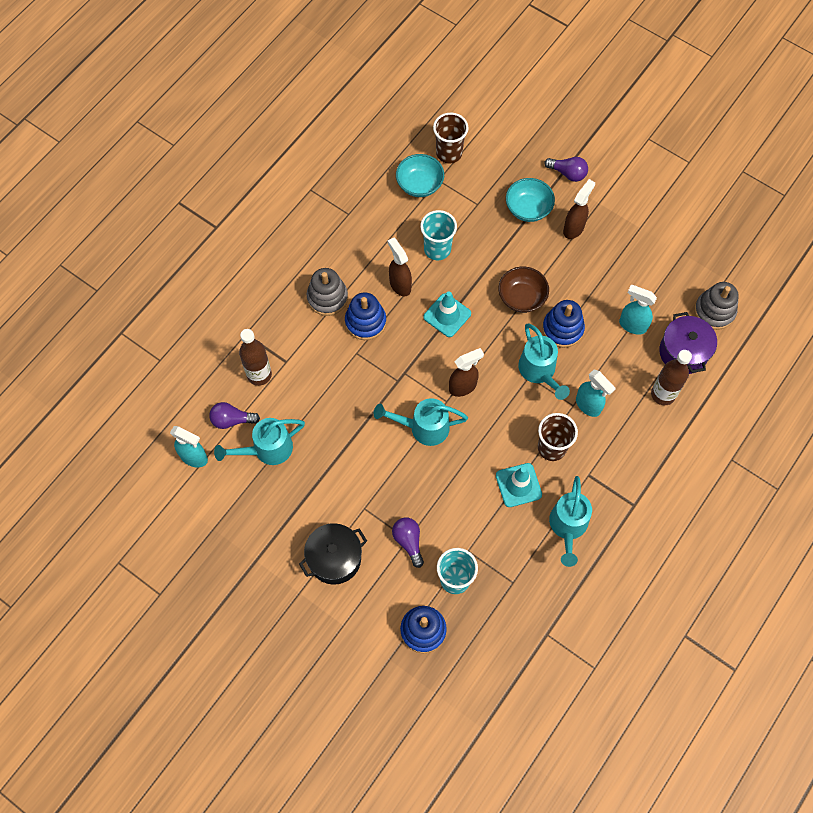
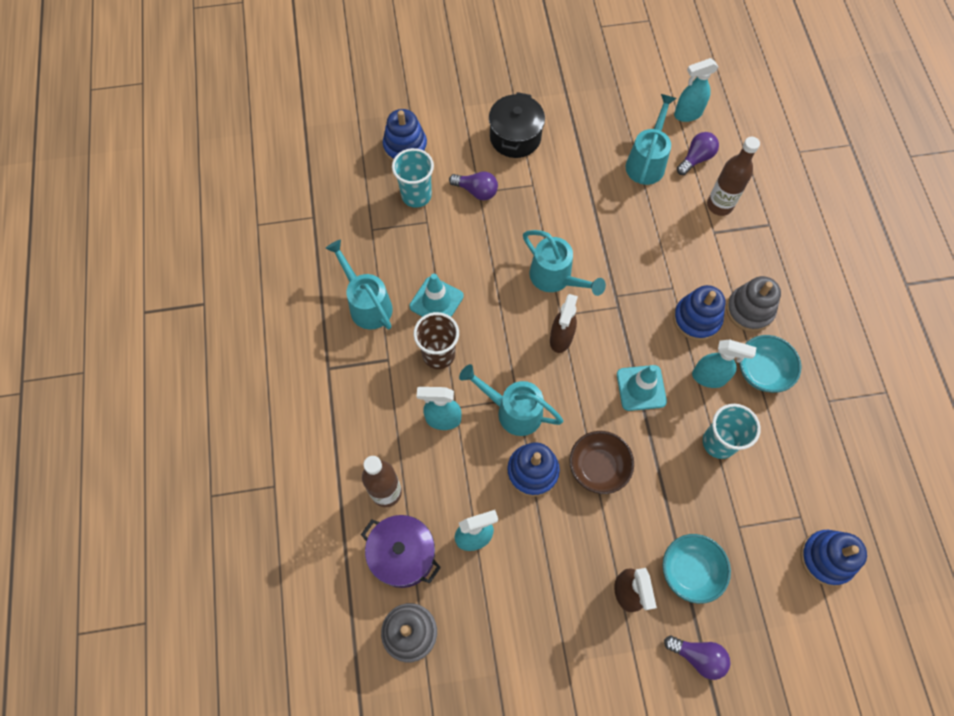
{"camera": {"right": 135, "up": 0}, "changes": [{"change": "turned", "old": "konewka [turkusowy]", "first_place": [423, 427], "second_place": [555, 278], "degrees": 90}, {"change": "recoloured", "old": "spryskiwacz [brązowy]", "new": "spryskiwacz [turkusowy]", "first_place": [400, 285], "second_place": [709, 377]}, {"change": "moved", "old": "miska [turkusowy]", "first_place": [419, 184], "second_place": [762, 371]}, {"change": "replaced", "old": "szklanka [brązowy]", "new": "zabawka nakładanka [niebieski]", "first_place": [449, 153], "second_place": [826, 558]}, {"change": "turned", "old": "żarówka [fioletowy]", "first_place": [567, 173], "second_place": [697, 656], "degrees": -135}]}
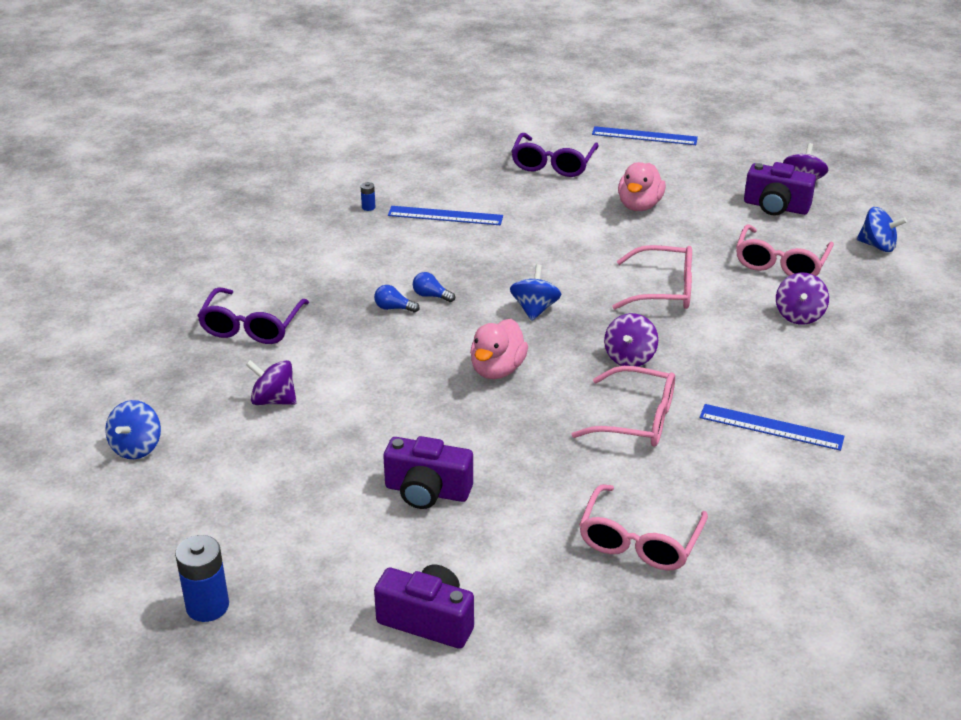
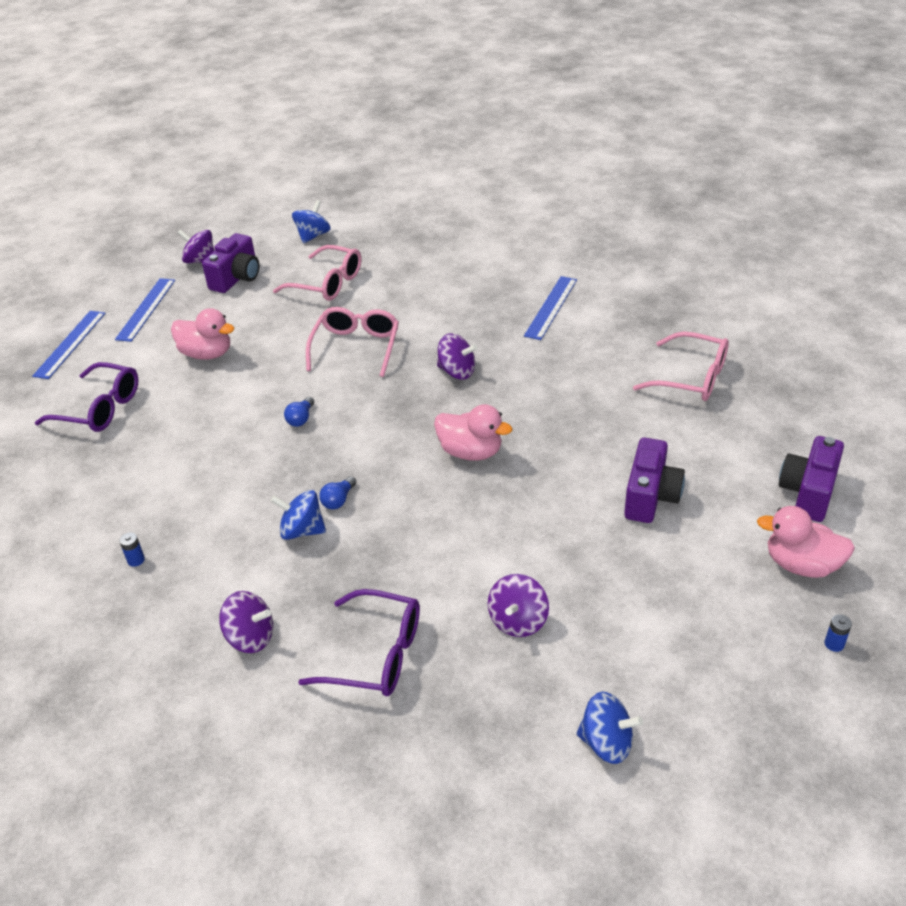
{"camera": {"right": -85, "up": 5}, "changes": [{"change": "resized", "old": "bateria [niebieski]", "first_place": [207, 606], "second_place": [834, 644], "factor": 0.46}, {"change": "moved", "old": "żarówka [niebieski]", "first_place": [393, 308], "second_place": [301, 419]}, {"change": "moved", "old": "linijka [niebieski]", "first_place": [445, 215], "second_place": [146, 309]}, {"change": "moved", "old": "bączek [niebieski]", "first_place": [534, 309], "second_place": [302, 530]}, {"change": "removed", "old": "okulary [różowy]", "first_place": [637, 419]}, {"change": "moved", "old": "bączek [fioletowy]", "first_place": [799, 315], "second_place": [250, 637]}, {"change": "added", "new": "kaczka [różowy]", "second_place": [801, 565]}]}
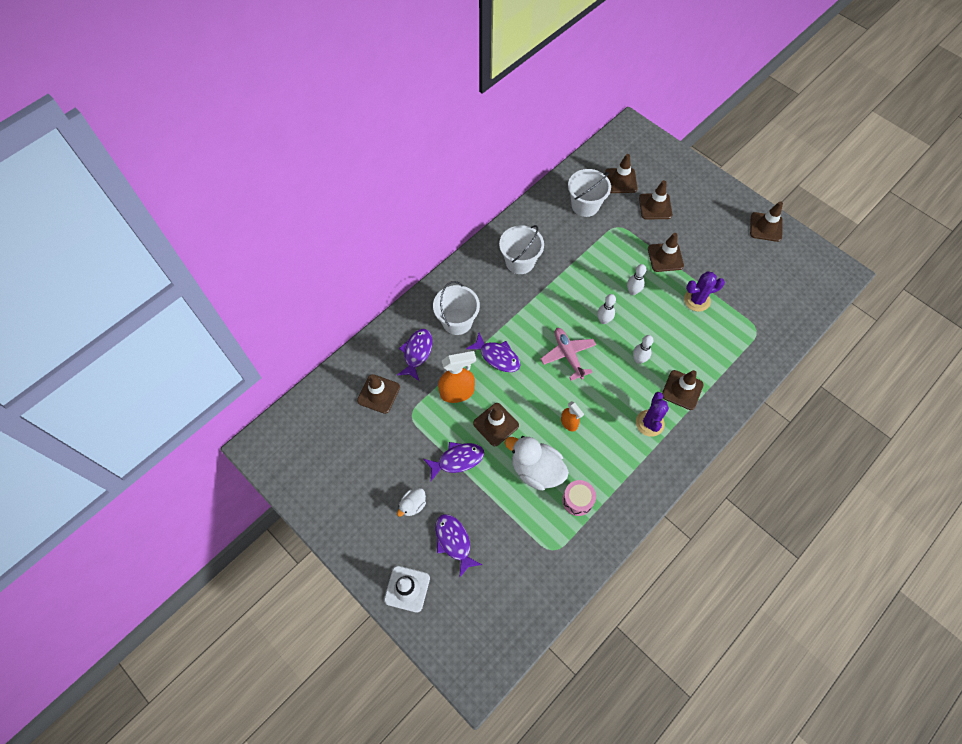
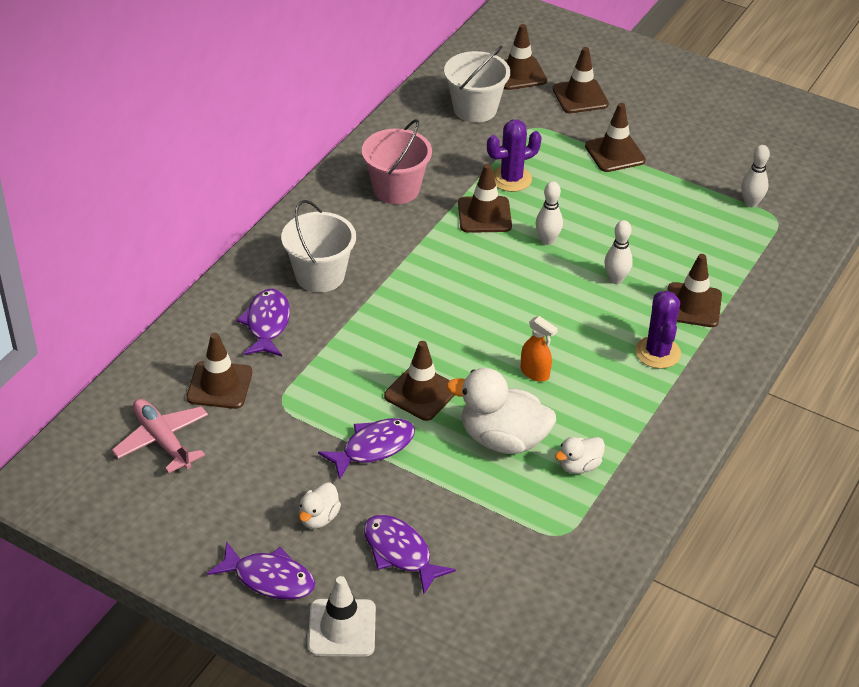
{"camera": {"right": -15, "up": -20}, "changes": [{"change": "removed", "old": "spryskiwacz [pomarańczowy]", "first_place": [457, 392]}, {"change": "moved", "old": "ryba [fioletowy]", "first_place": [497, 357], "second_place": [269, 578]}, {"change": "recoloured", "old": "wiadro [biały]", "new": "wiadro [różowy]", "first_place": [520, 262], "second_place": [396, 189]}, {"change": "moved", "old": "samolot [różowy]", "first_place": [568, 355], "second_place": [162, 440]}, {"change": "replaced", "old": "bęben [różowy]", "new": "kaczka [biały]", "first_place": [577, 500], "second_place": [579, 466]}, {"change": "moved", "old": "kręgiel [biały]", "first_place": [632, 291], "second_place": [751, 203]}, {"change": "moved", "old": "kaktus [fioletowy]", "first_place": [697, 300], "second_place": [511, 179]}, {"change": "moved", "old": "pachołek [brązowy]", "first_place": [766, 227], "second_place": [484, 215]}]}
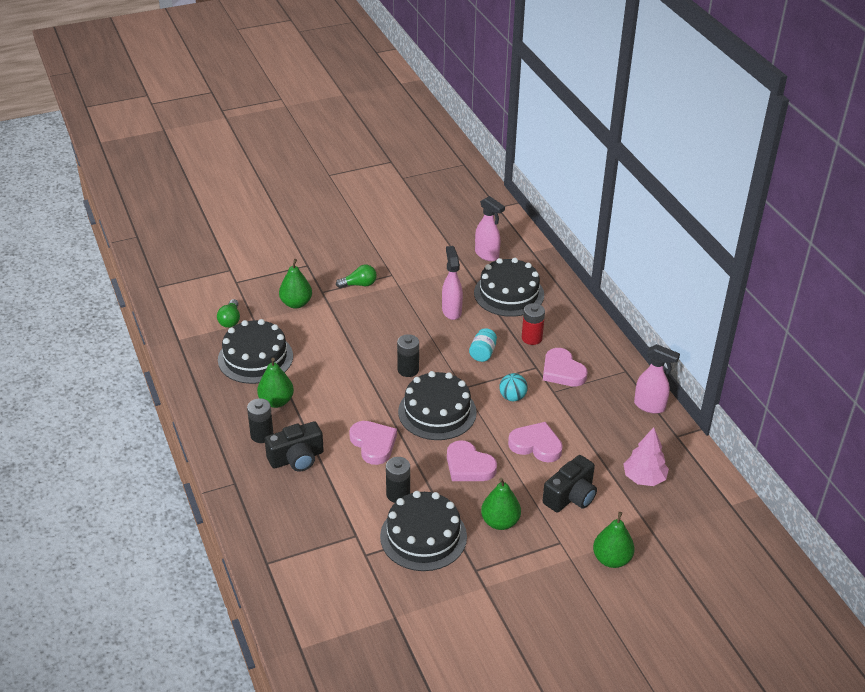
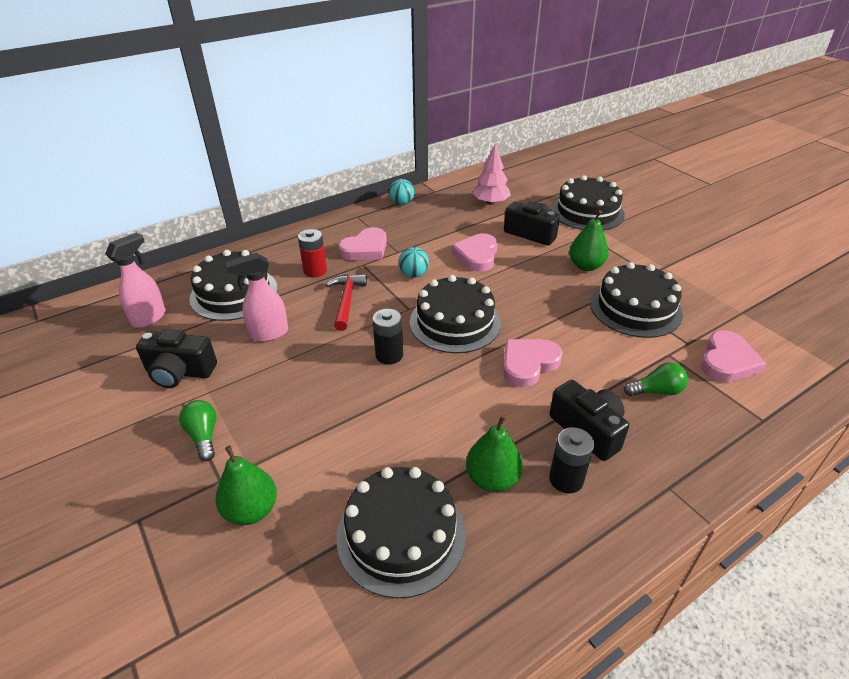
{"camera": {"right": -100, "up": 0}, "changes": [{"change": "moved", "old": "żarówka [zielony]", "first_place": [230, 320], "second_place": [656, 391]}, {"change": "removed", "old": "bateria [czarny]", "first_place": [398, 494]}, {"change": "moved", "old": "serce [różowy]", "first_place": [468, 466], "second_place": [727, 361]}, {"change": "replaced", "old": "słoik [turkusowy]", "new": "młotek [czerwony]", "first_place": [482, 353], "second_place": [346, 301]}, {"change": "replaced", "old": "gruszka [zielony]", "new": "tort [czarny]", "first_place": [611, 559], "second_place": [587, 212]}, {"change": "replaced", "old": "spryskiwacz [różowy]", "new": "piłka [turkusowy]", "first_place": [650, 406], "second_place": [402, 203]}, {"change": "added", "new": "aparat fotograficzny [czarny]", "second_place": [180, 372]}]}
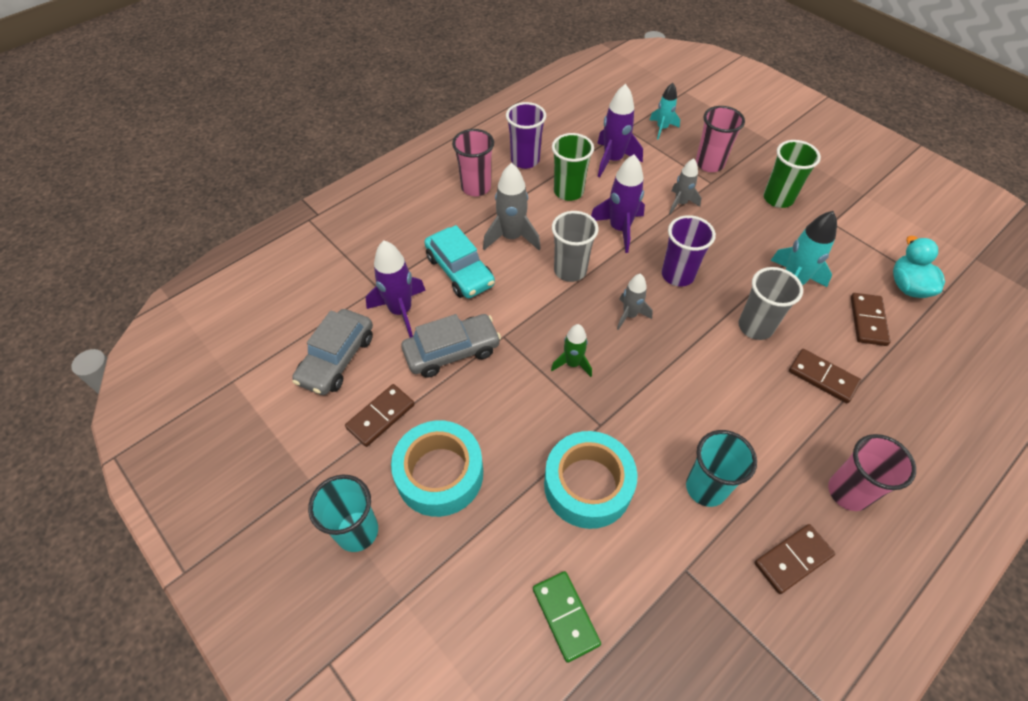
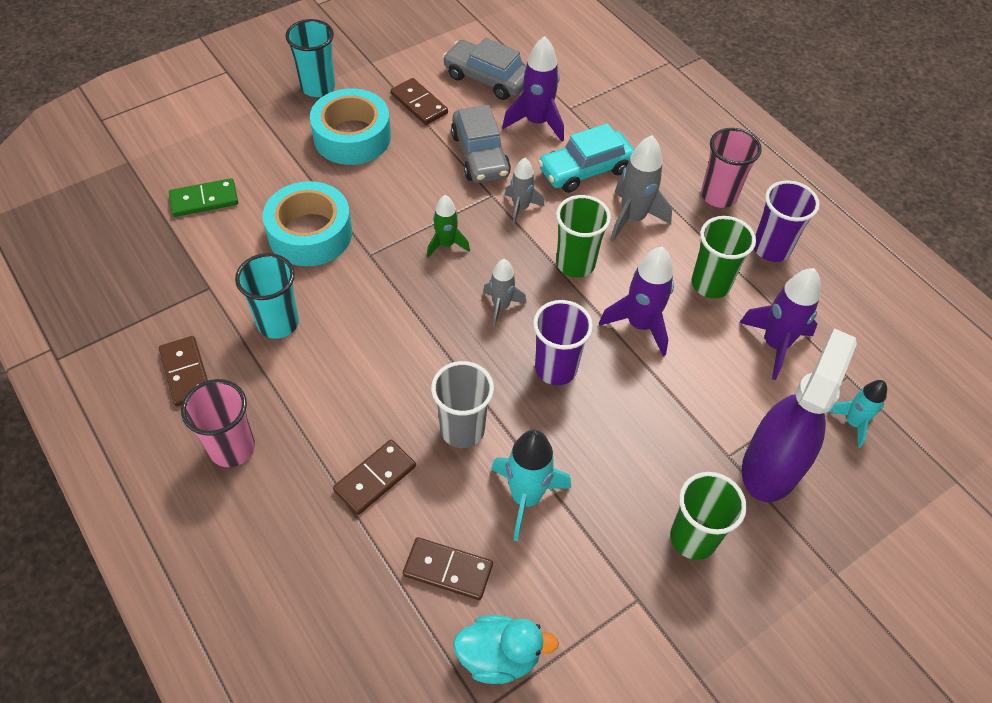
{"camera": {"right": 95, "up": 0}, "changes": [{"change": "recoloured", "old": "szklanka [szary]", "new": "szklanka [zielony]", "first_place": [570, 270], "second_place": [575, 264]}, {"change": "moved", "old": "rakieta [szary]", "first_place": [680, 203], "second_place": [520, 208]}, {"change": "replaced", "old": "szklanka [różowy]", "new": "spryskiwacz [fioletowy]", "first_place": [709, 164], "second_place": [771, 466]}]}
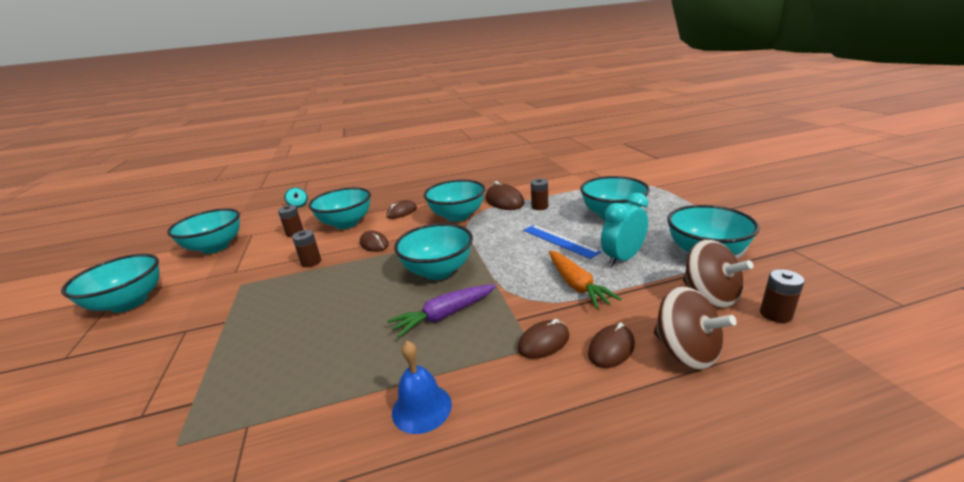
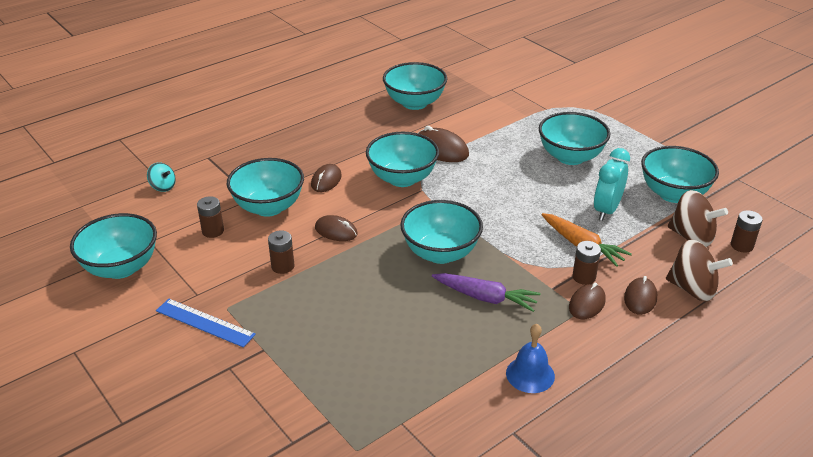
{"camera": {"right": -25, "up": 10}, "changes": [{"change": "moved", "old": "miska [turkusowy]", "first_place": [129, 303], "second_place": [414, 103]}, {"change": "turned", "old": "marchewka [fioletowy]", "first_place": [444, 315], "second_place": [486, 298], "degrees": -105}, {"change": "moved", "old": "linijka [niebieski]", "first_place": [559, 241], "second_place": [205, 322]}, {"change": "moved", "old": "bateria [brązowy]", "first_place": [539, 207], "second_place": [584, 277]}]}
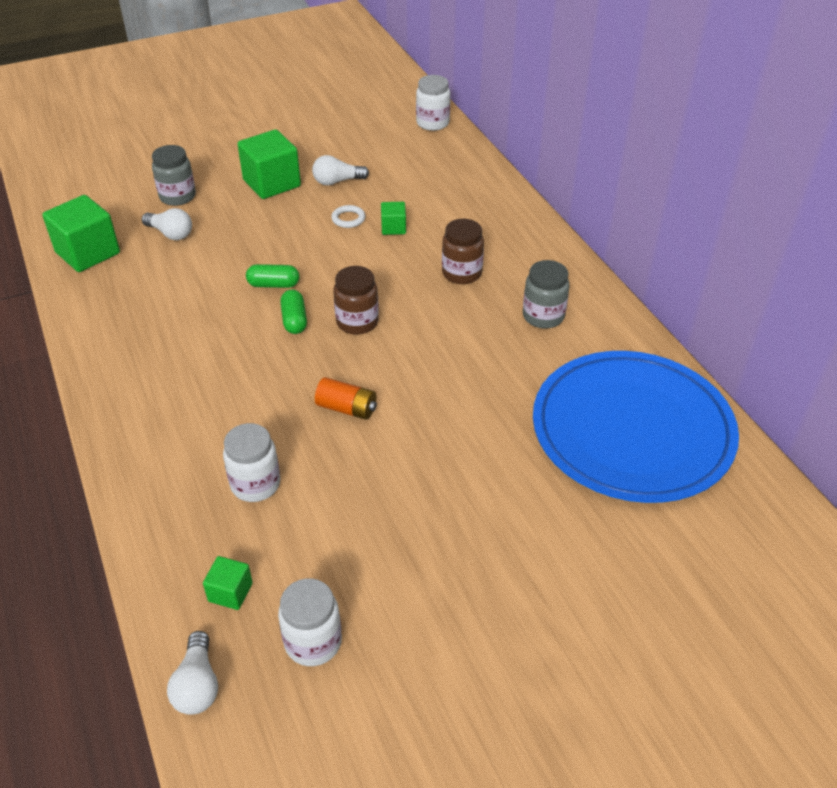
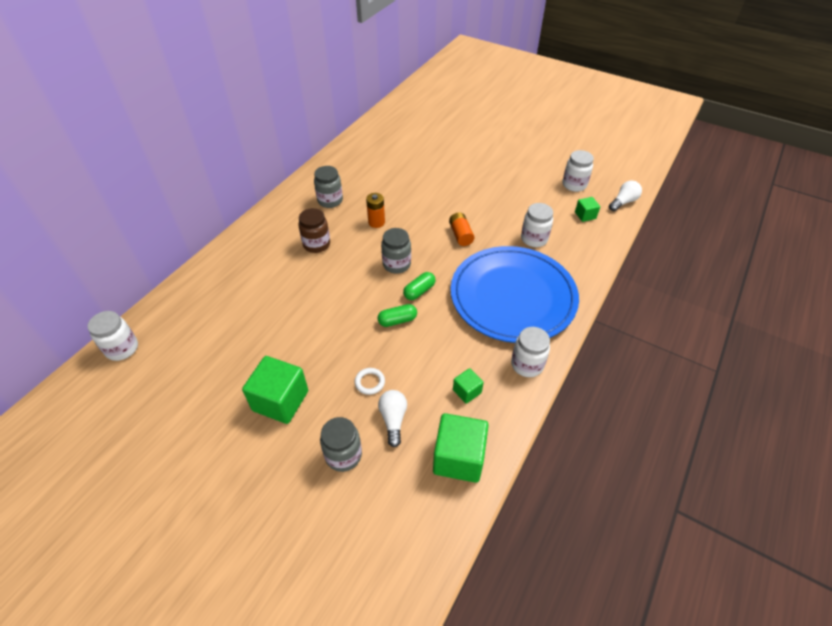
{"camera": {"right": -125, "up": 5}, "changes": [{"change": "turned", "old": "kapsułka [zielony]", "first_place": [273, 285], "second_place": [397, 320], "degrees": -75}, {"change": "removed", "old": "żarówka [biały]", "first_place": [337, 181]}, {"change": "moved", "old": "pierścień [biały]", "first_place": [348, 219], "second_place": [370, 382]}, {"change": "recoloured", "old": "słoik [brązowy]", "new": "słoik [szary]", "first_place": [357, 322], "second_place": [396, 264]}, {"change": "moved", "old": "sześcian [zielony]", "first_place": [393, 228], "second_place": [467, 391]}, {"change": "moved", "old": "talerz [niebieski]", "first_place": [632, 430], "second_place": [513, 297]}, {"change": "added", "new": "bateria [pomarańczowy]", "second_place": [376, 222]}, {"change": "added", "new": "słoik [biały]", "second_place": [527, 364]}]}
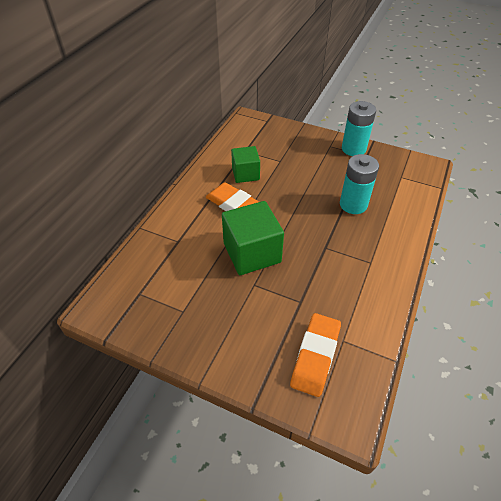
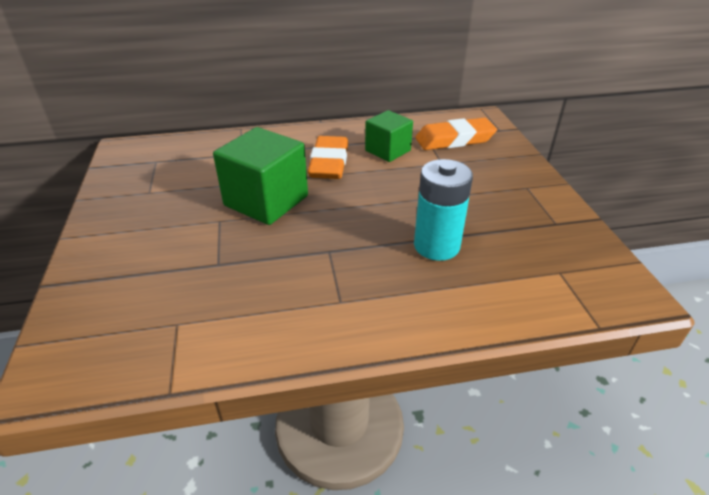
{"camera": {"right": 55, "up": -10}, "changes": [{"change": "moved", "old": "gumka do mazania [pomarańczowy]", "first_place": [315, 356], "second_place": [454, 139]}, {"change": "removed", "old": "bateria [turkusowy]", "first_place": [353, 149]}]}
